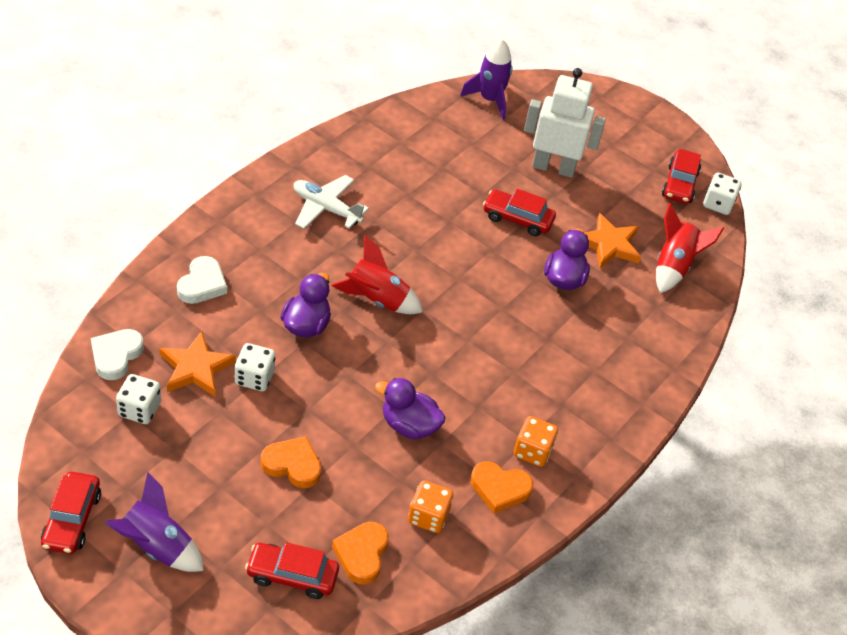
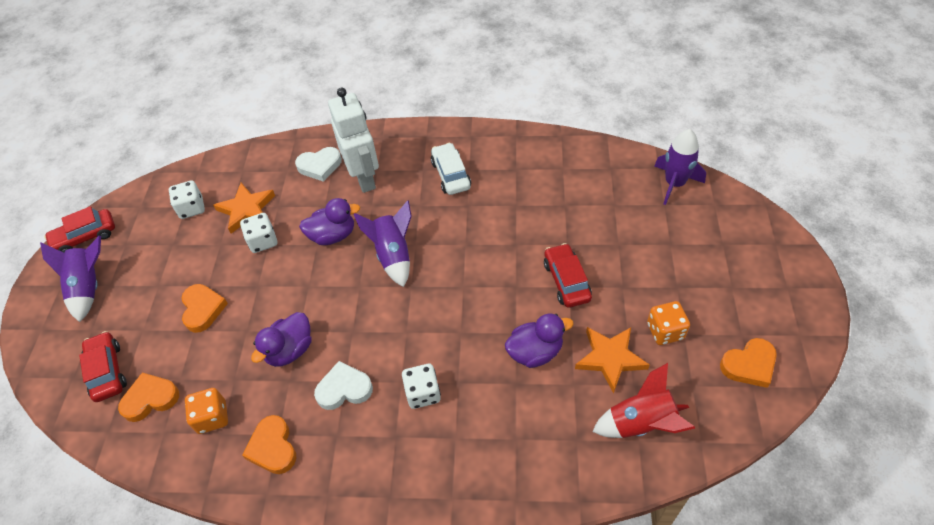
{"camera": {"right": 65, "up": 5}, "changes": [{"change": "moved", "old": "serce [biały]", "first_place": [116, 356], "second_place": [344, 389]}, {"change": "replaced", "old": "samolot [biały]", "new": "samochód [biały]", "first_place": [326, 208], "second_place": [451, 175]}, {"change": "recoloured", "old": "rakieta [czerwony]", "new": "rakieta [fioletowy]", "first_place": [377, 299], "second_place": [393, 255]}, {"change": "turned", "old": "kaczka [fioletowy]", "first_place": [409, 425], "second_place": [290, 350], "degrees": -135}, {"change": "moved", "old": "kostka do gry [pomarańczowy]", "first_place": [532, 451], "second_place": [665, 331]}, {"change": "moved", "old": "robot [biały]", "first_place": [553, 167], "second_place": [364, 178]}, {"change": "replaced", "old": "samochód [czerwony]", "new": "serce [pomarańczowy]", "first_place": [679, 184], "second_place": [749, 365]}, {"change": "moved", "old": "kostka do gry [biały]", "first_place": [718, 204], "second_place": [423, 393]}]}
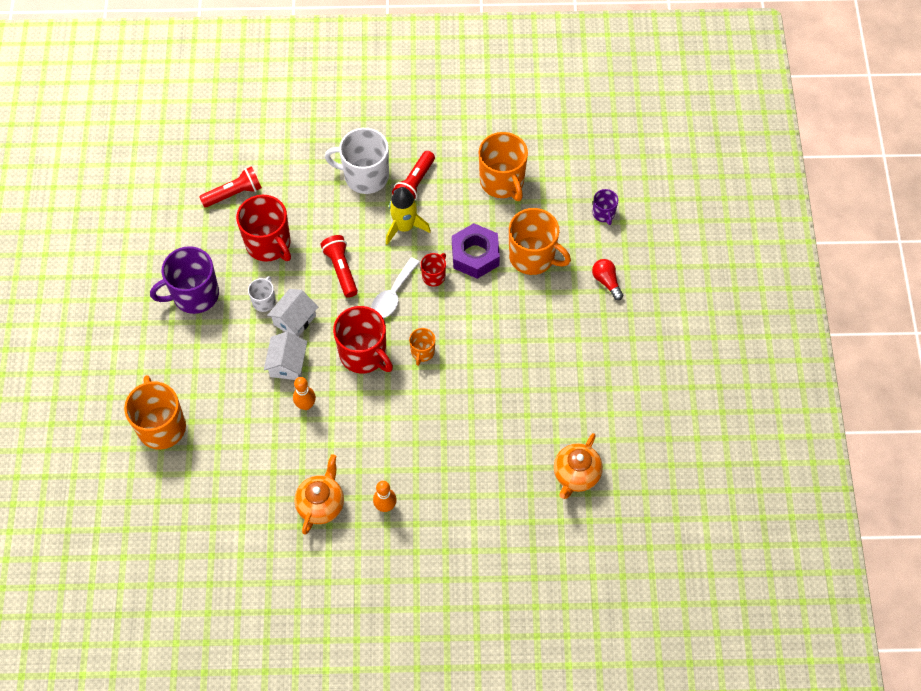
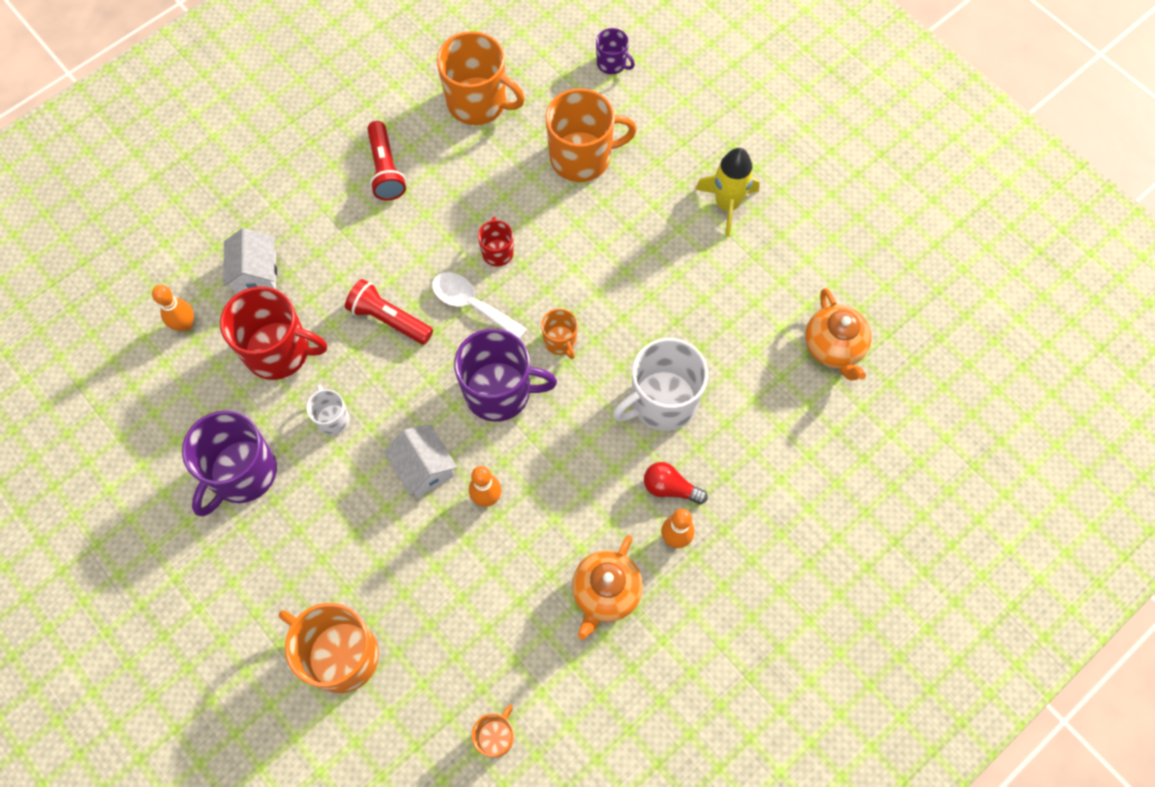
{"camera": {"right": -40, "up": 5}, "changes": [{"change": "replaced", "old": "latarka [czerwony]", "new": "kręgiel [pomarańczowy]", "first_place": [234, 193], "second_place": [185, 325]}, {"change": "moved", "old": "domek [biały]", "first_place": [294, 320], "second_place": [256, 273]}, {"change": "turned", "old": "imbryk [pomarańczowy]", "first_place": [321, 504], "second_place": [605, 593], "degrees": -135}, {"change": "moved", "old": "kubek [biały]", "first_place": [365, 176], "second_place": [662, 402]}, {"change": "recoloured", "old": "kubek [czerwony]", "new": "kubek [fioletowy]", "first_place": [364, 354], "second_place": [499, 392]}, {"change": "turned", "old": "łyżka [biały]", "first_place": [393, 295], "second_place": [472, 304], "degrees": 135}, {"change": "moved", "old": "rakieta [żółty]", "first_place": [404, 227], "second_place": [727, 205]}, {"change": "removed", "old": "nakrętka [fioletowy]", "first_place": [475, 255]}, {"change": "moved", "old": "żarówka [czerwony]", "first_place": [606, 282], "second_place": [670, 488]}, {"change": "added", "new": "kubek [pomarańczowy]", "second_place": [496, 736]}]}
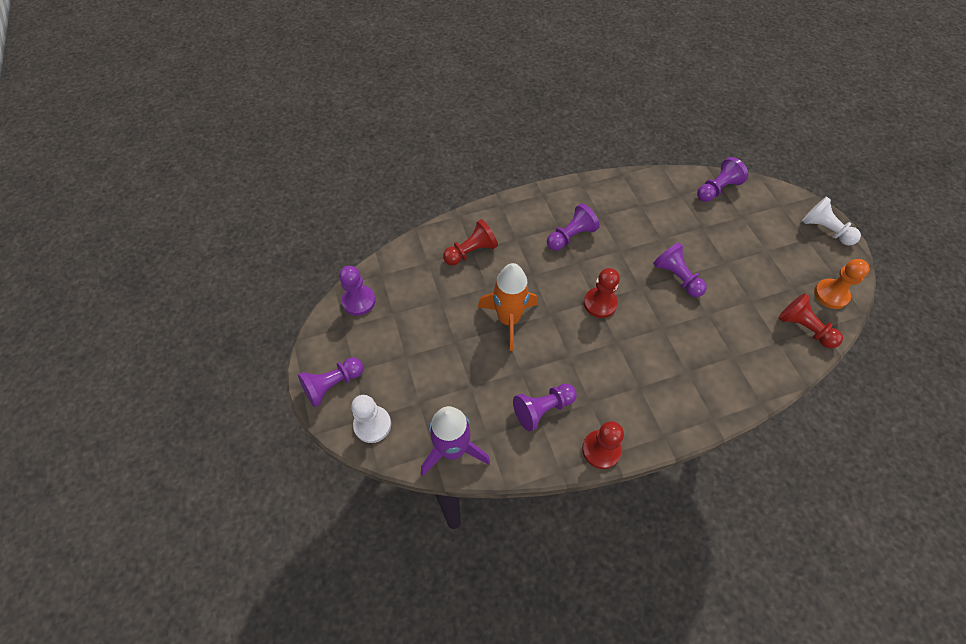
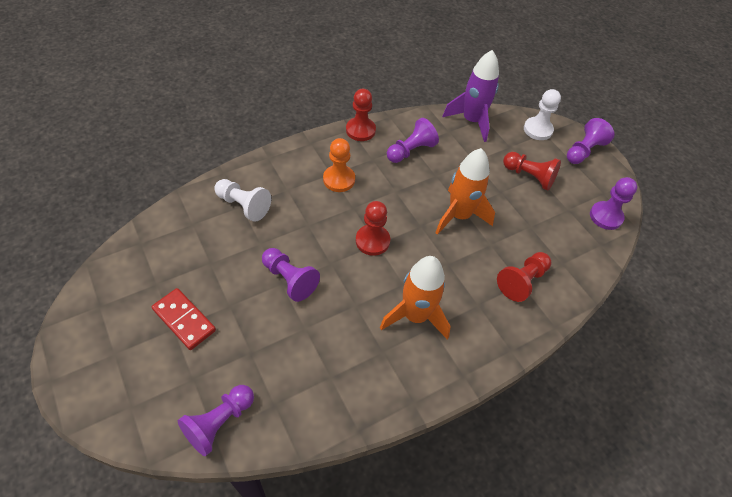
{"camera": {"right": 165, "up": -5}, "changes": [{"change": "replaced", "old": "pionek [fioletowy]", "new": "rakieta [pomarańczowy]", "first_place": [571, 236], "second_place": [415, 316]}, {"change": "moved", "old": "pionek [czerwony]", "first_place": [803, 328], "second_place": [529, 176]}, {"change": "moved", "old": "pionek [biały]", "first_place": [824, 230], "second_place": [243, 205]}, {"change": "moved", "old": "pionek [pomarańczowy]", "first_place": [831, 295], "second_place": [339, 179]}, {"change": "added", "new": "kostka domina [czerwony]", "second_place": [184, 320]}]}
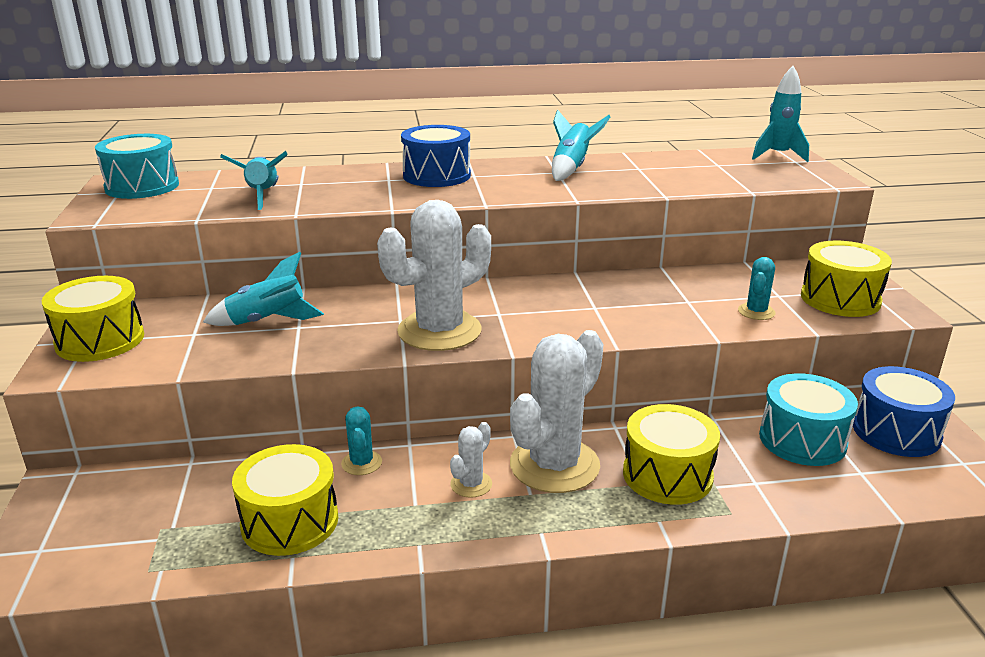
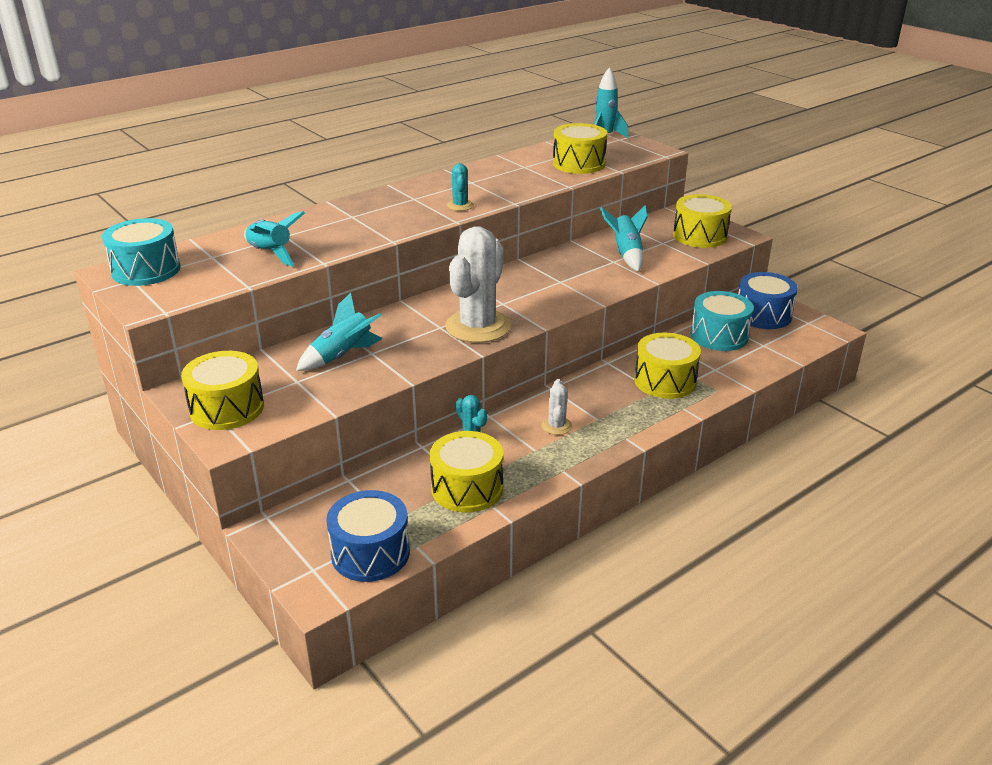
{"camera": {"right": -30, "up": 5}, "changes": [{"change": "moved", "old": "bęben [niebieski]", "first_place": [436, 176], "second_place": [370, 553]}, {"change": "removed", "old": "kaktus [biały]", "first_place": [554, 465]}, {"change": "moved", "old": "rakieta [turkusowy]", "first_place": [571, 168], "second_place": [626, 254]}, {"change": "moved", "old": "kaktus [turkusowy]", "first_place": [756, 312], "second_place": [460, 206]}, {"change": "added", "new": "bęben [żółty]", "second_place": [579, 164]}]}
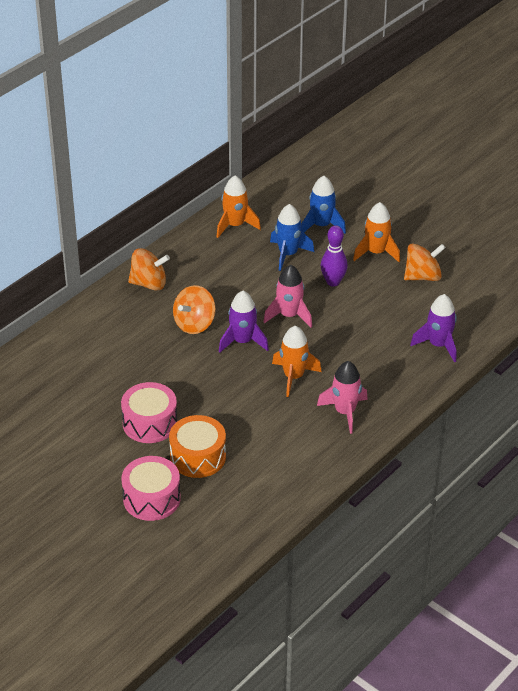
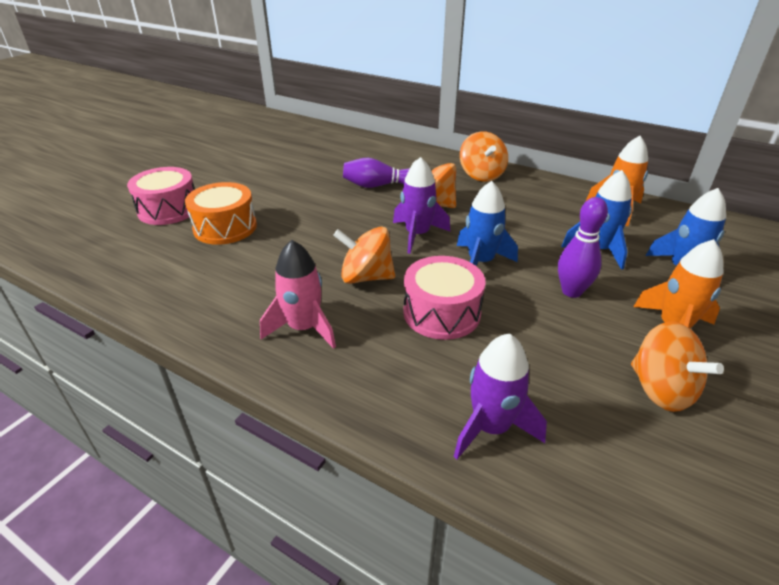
{"camera": {"right": 80, "up": -5}, "changes": [{"change": "moved", "old": "bęben [różowy]", "first_place": [150, 423], "second_place": [441, 313]}, {"change": "recoloured", "old": "rakieta [różowy]", "new": "rakieta [niebieski]", "first_place": [289, 315], "second_place": [480, 262]}, {"change": "replaced", "old": "rakieta [pomarańczowy]", "new": "bączek [pomarańczowy]", "first_place": [293, 377], "second_place": [366, 277]}, {"change": "added", "new": "kręgiel [fioletowy]", "second_place": [378, 186]}]}
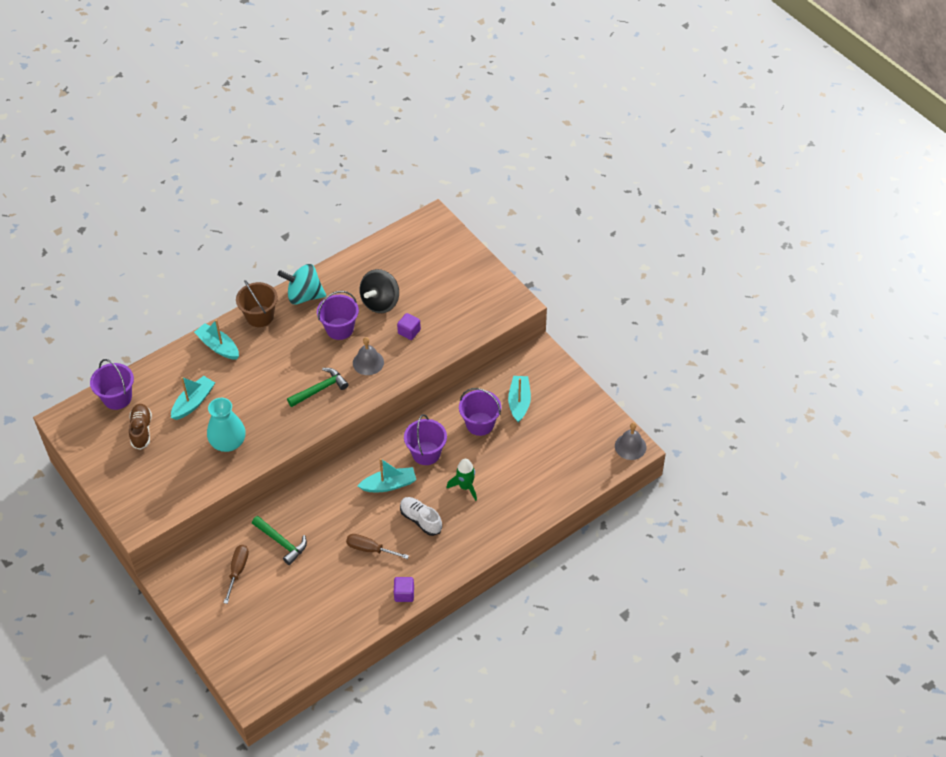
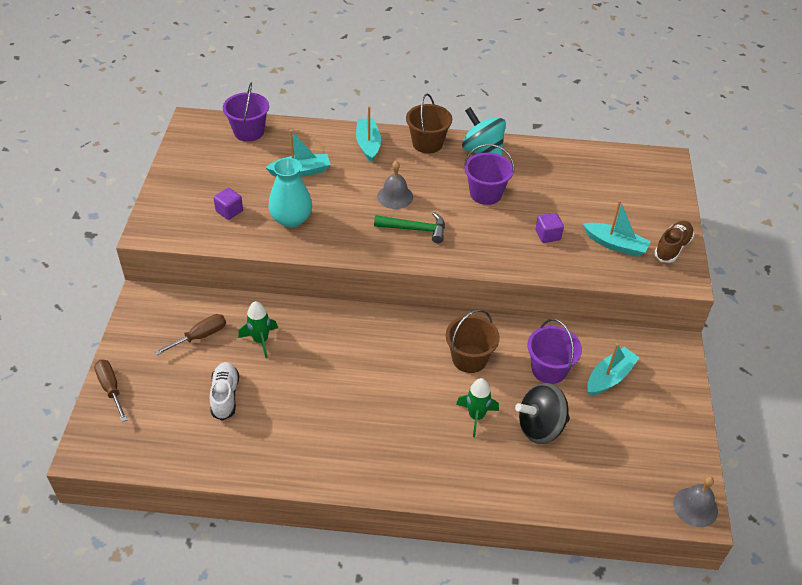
{"camera": {"right": 40, "up": -5}, "changes": [{"change": "moved", "old": "but [brązowy]", "first_place": [141, 430], "second_place": [672, 248]}, {"change": "replaced", "old": "młotek [zielony]", "new": "rakieta [zielony]", "first_place": [281, 542], "second_place": [260, 340]}, {"change": "moved", "old": "śrubokręt [brązowy]", "first_place": [370, 549], "second_place": [111, 388]}, {"change": "moved", "old": "dzwonek [szary]", "first_place": [368, 362], "second_place": [395, 196]}, {"change": "moved", "old": "łódka [turkusowy]", "first_place": [389, 485], "second_place": [615, 245]}, {"change": "moved", "old": "bączek [czarny]", "first_place": [380, 302], "second_place": [540, 427]}, {"change": "moved", "old": "sześcian [fioletowy]", "first_place": [404, 594], "second_place": [229, 211]}, {"change": "moved", "old": "but [biały]", "first_place": [420, 520], "second_place": [225, 396]}, {"change": "recoloured", "old": "wiadro [fioletowy]", "new": "wiadro [brązowy]", "first_place": [426, 453], "second_place": [469, 359]}]}
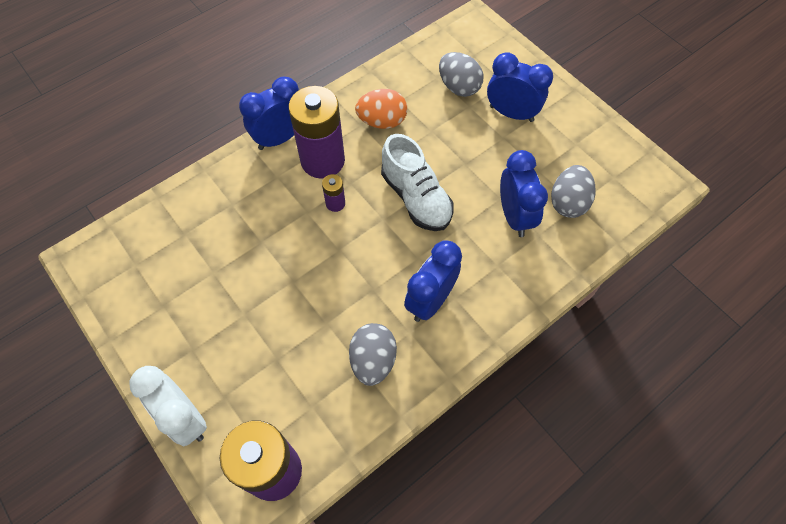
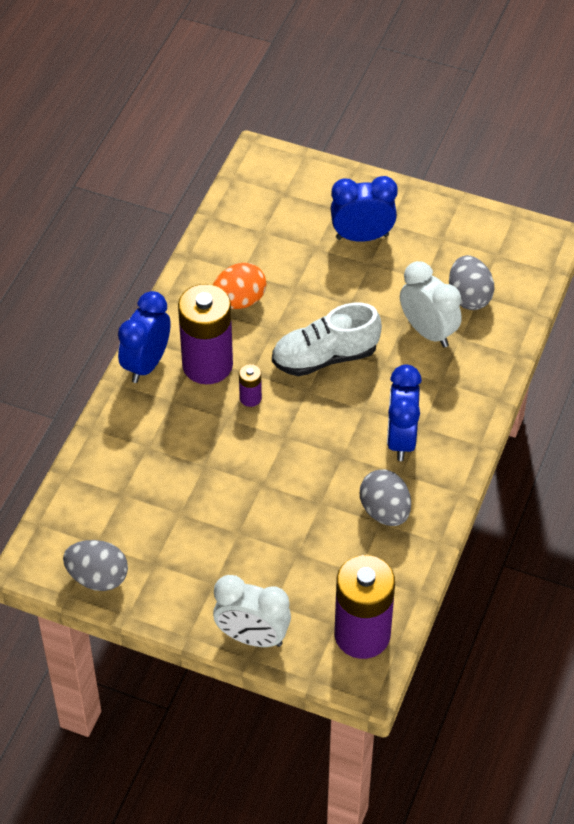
{"camera": {"right": -30, "up": -10}, "changes": [{"change": "turned", "old": "but [biały]", "first_place": [416, 198], "second_place": [325, 357], "degrees": 135}, {"change": "moved", "old": "jajko [szary]", "first_place": [458, 87], "second_place": [98, 577]}, {"change": "recoloured", "old": "budzik [niebieski]", "new": "budzik [biały]", "first_place": [514, 216], "second_place": [428, 331]}]}
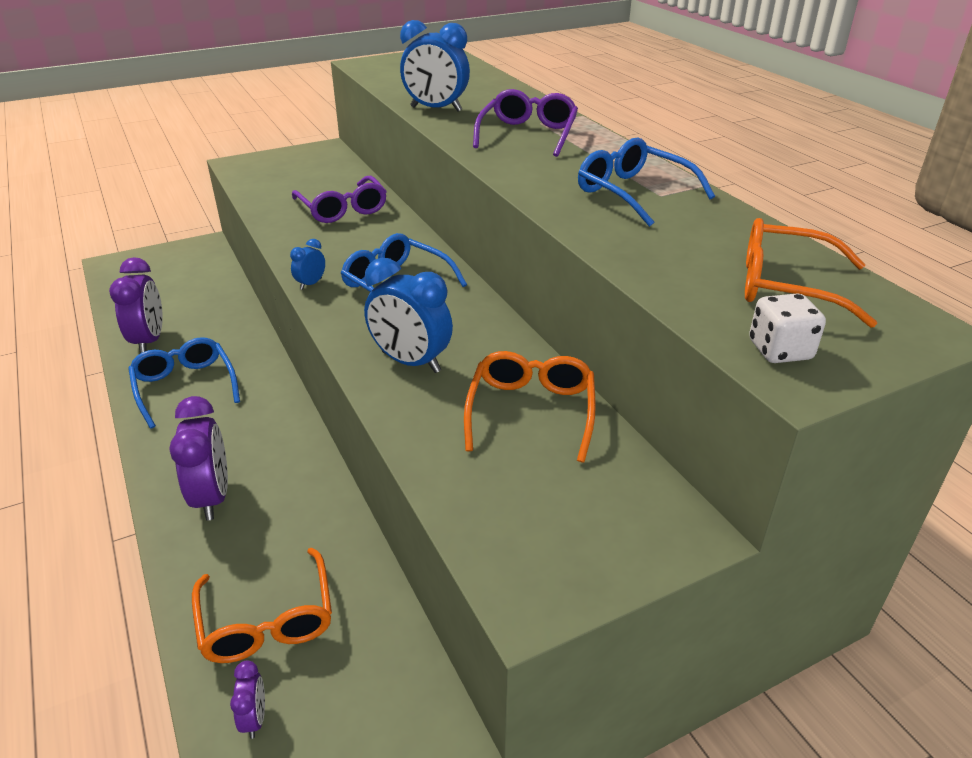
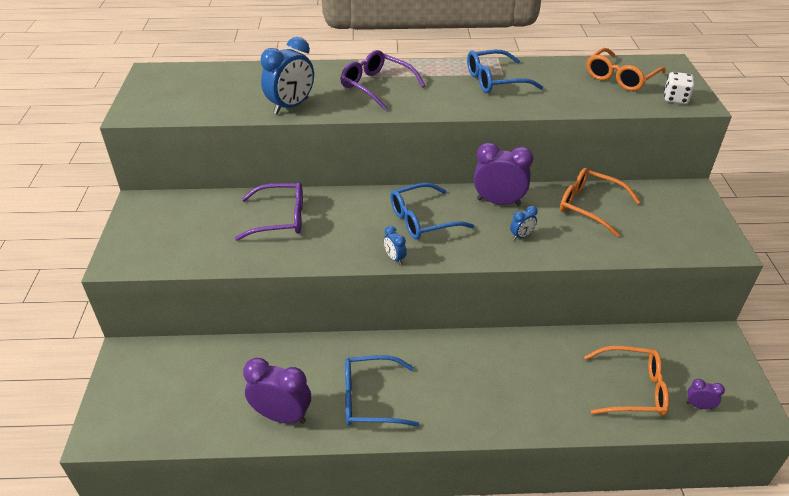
{"camera": {"right": -65, "up": 5}, "changes": [{"change": "moved", "old": "budzik [fioletowy]", "first_place": [212, 497], "second_place": [498, 202]}, {"change": "resized", "old": "budzik [niebieski]", "first_place": [410, 362], "second_place": [521, 236], "factor": 0.48}]}
